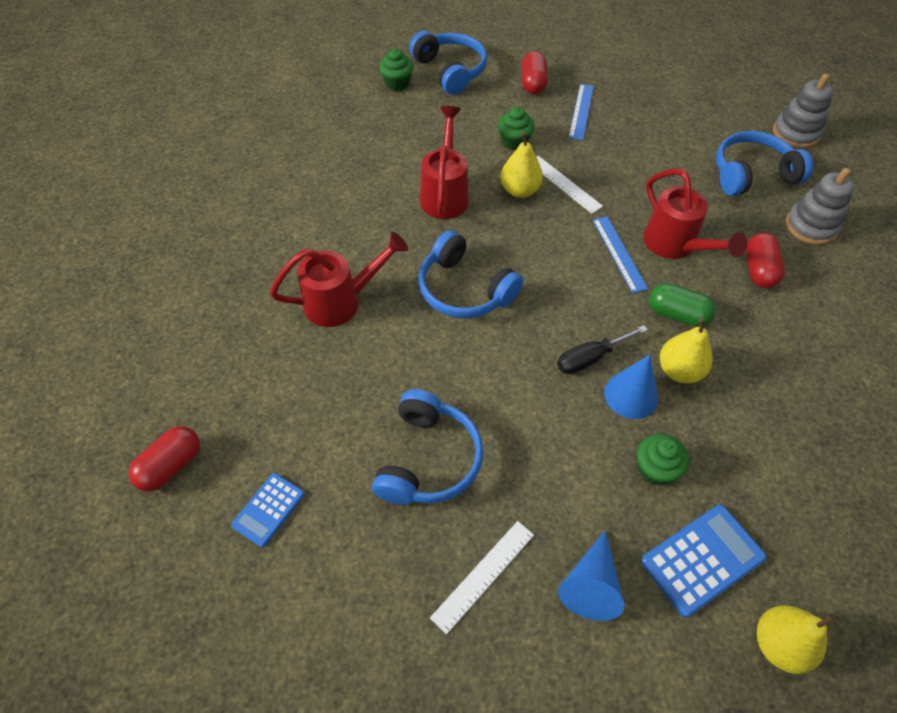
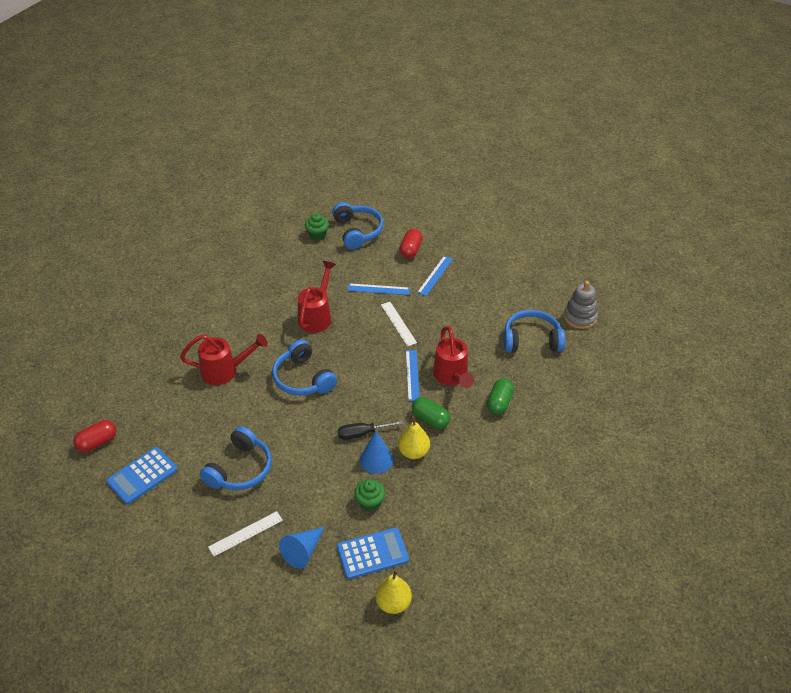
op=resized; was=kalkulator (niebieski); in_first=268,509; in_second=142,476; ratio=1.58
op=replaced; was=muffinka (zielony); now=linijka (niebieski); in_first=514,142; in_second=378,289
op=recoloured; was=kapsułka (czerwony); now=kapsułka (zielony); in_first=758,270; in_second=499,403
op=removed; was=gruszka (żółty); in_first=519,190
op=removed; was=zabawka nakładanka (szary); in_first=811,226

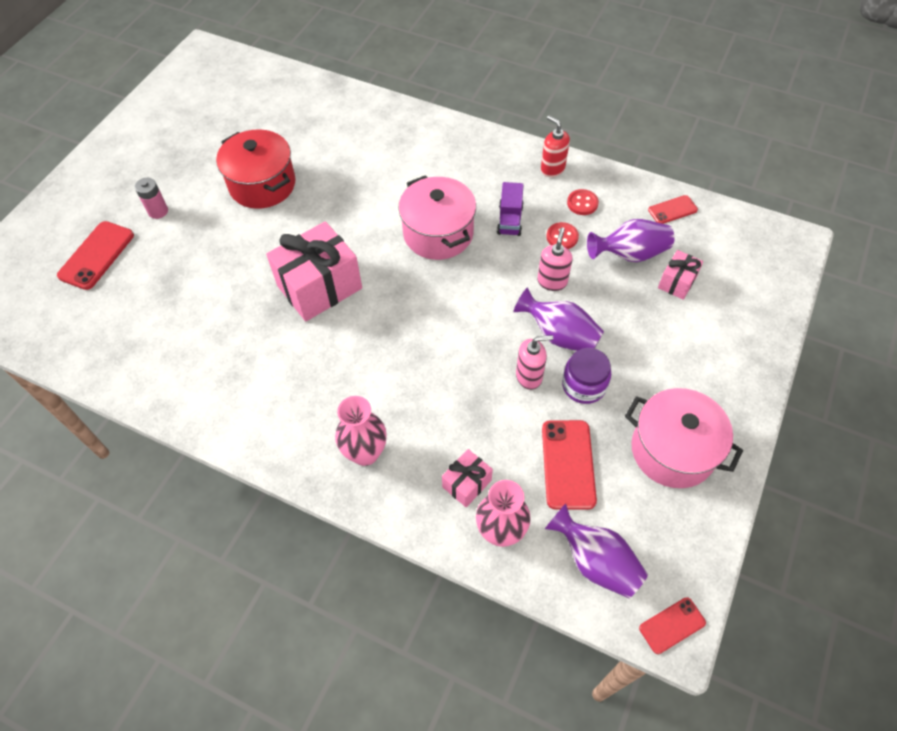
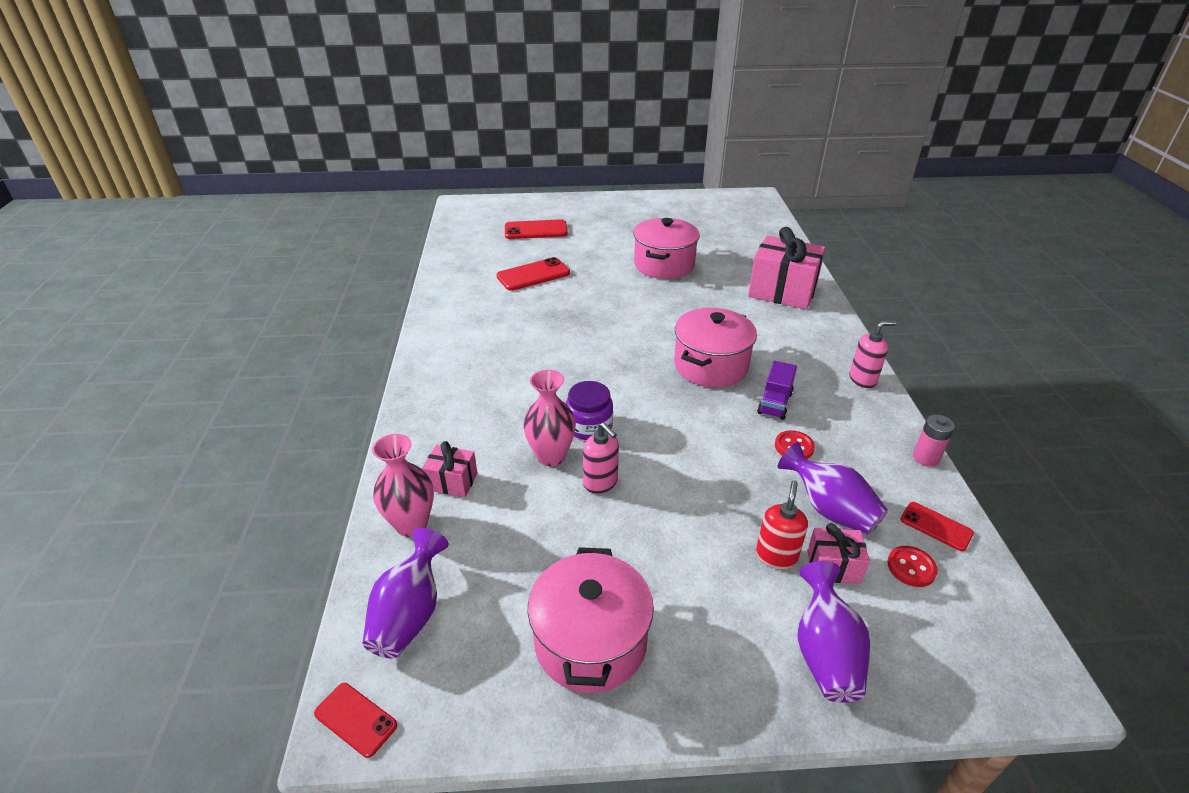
op=moved; was=telefon (czerwony); in_first=568,464; in_second=533,275
op=moved; was=wazon (różowy); in_first=365,453; in_second=551,456
op=moved; was=słoik (fioletowy); in_first=584,385; in_second=589,426
op=recoloured; was=garnek (czerwony); now=garnek (różowy); in_first=262,184; in_second=664,265
op=moved; was=prezent (różowy); in_first=319,287; in_second=782,291
op=moved; was=dozownik mydła (czerwony); in_first=552,169; in_second=776,556
op=turned; was=ciężarówka (fioletowy); in_first=510,220; in_second=774,403; clockwise=-45
op=moved; was=wazon (fioletowy); in_first=559,335; in_second=825,653
op=moved; was=dozownik mydła (różowy); in_first=552,281; in_second=862,379
op=moved; was=guzik (czerwony); in_first=582,203; in_second=911,567
op=moved; was=bateria (różowy); in_first=158,211; in_second=925,458

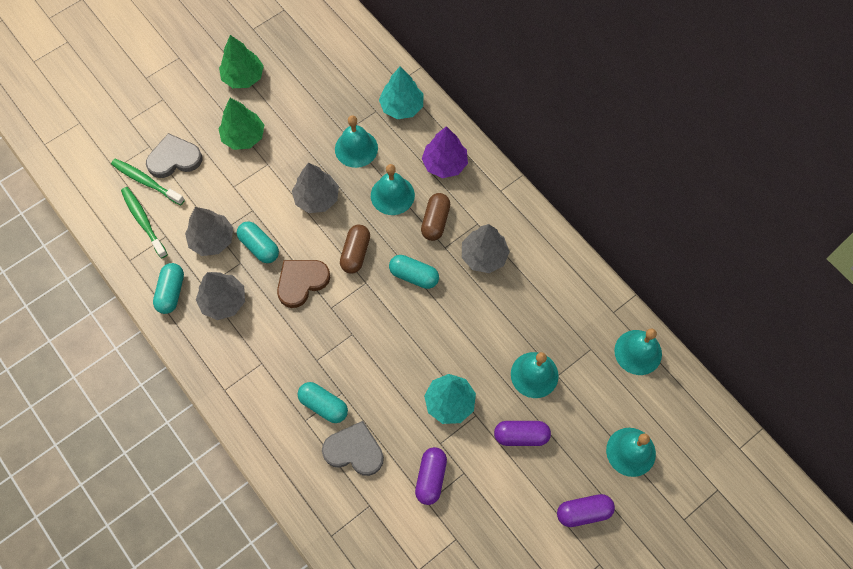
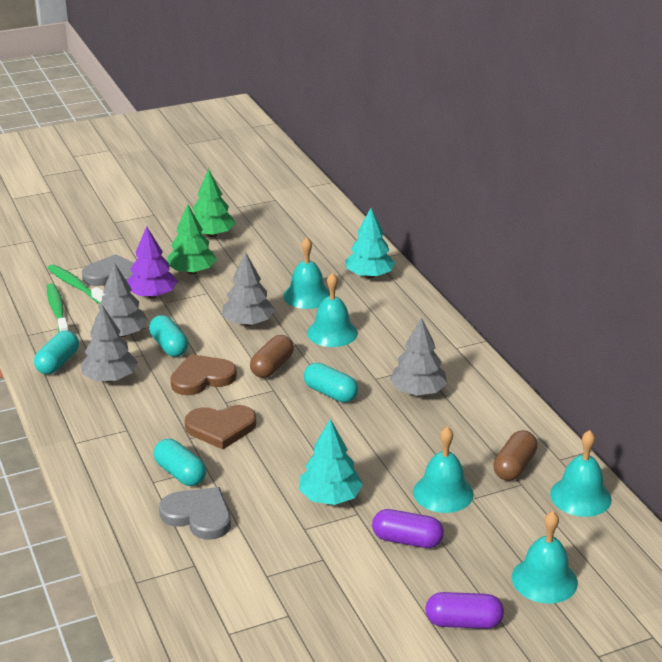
op=moved; was=drzewko (fioletowy); in_first=444,164; in_second=152,295
op=added; now=serce (brązowy); in_second=221,428
op=moved; was=kapsułka (brązowy); in_first=435,221; in_second=514,466
op=removed; was=kapsułka (fioletowy); in_first=431,478

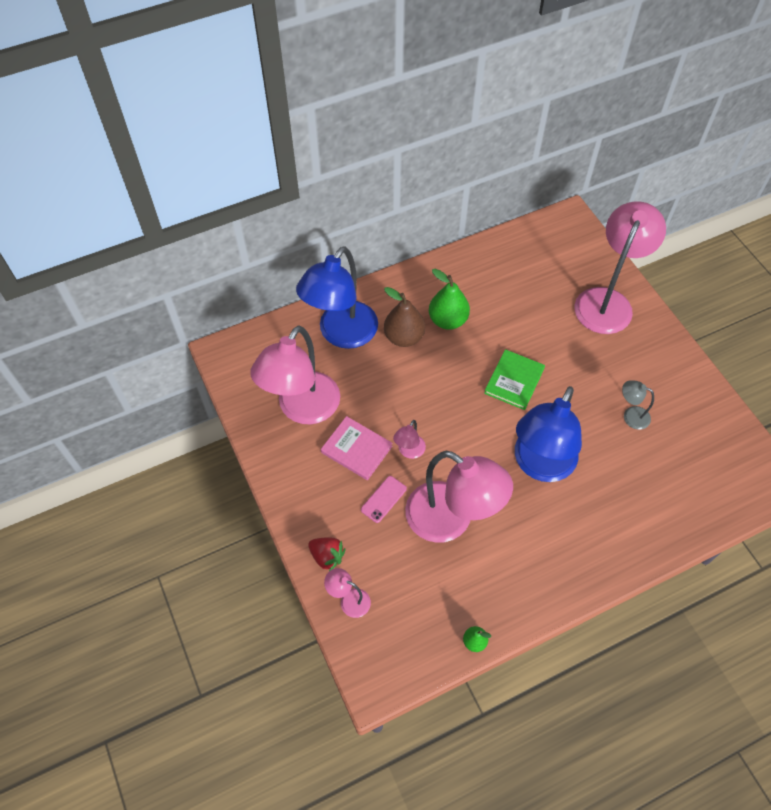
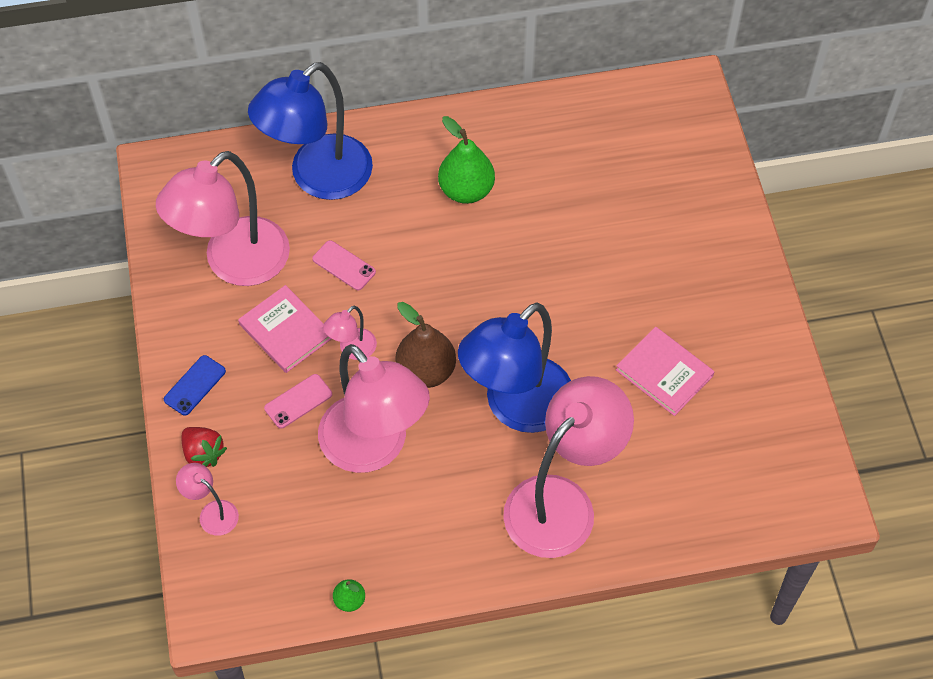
op=added; now=telefon (niebieski); in_second=194,385
op=added; now=telefon (różowy); in_second=344,265
op=moved; was=gruszka (brązowy); in_first=404,337; in_second=426,371
op=moved; was=lampka (różowy); in_first=607,301; in_second=562,502
op=replaced; was=lampka (szary); now=książka (różowy); in_first=631,416; in_second=664,373
op=removed; was=książka (zielony); in_first=514,381

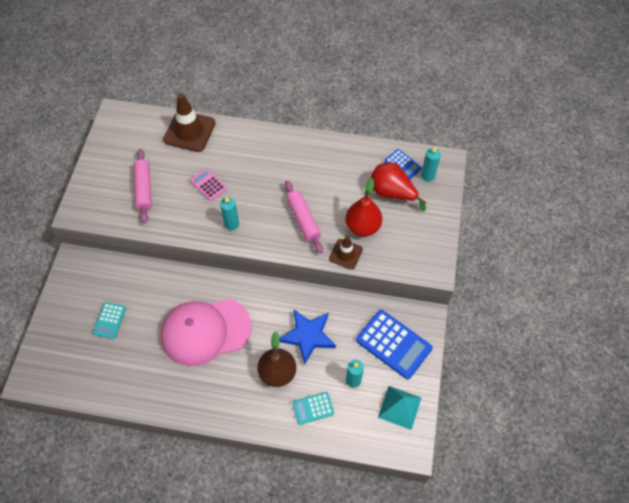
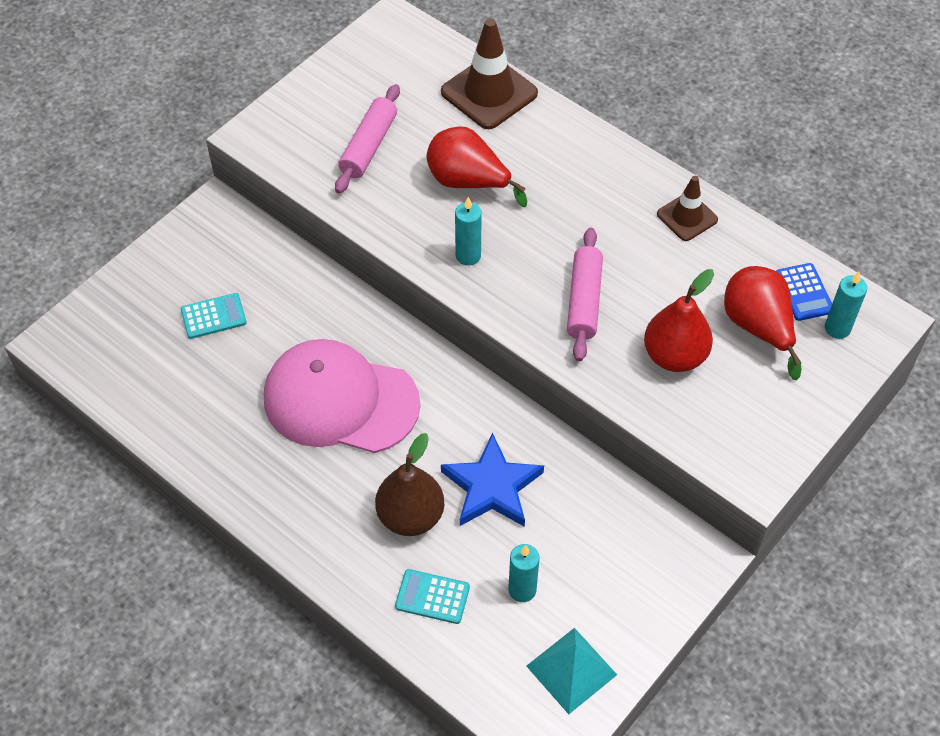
op=turned; was=kalkulator (turkusowy); in_first=109,320; in_second=213,316; clockwise=-150
op=replaced; was=kalkulator (różowy); now=gruszka (czerwony); in_first=208,184; in_second=468,182
op=moved; was=pachołek (brązowy); in_first=345,254; in_second=687,217
op=removed; was=kalkulator (niebieski); in_first=393,344

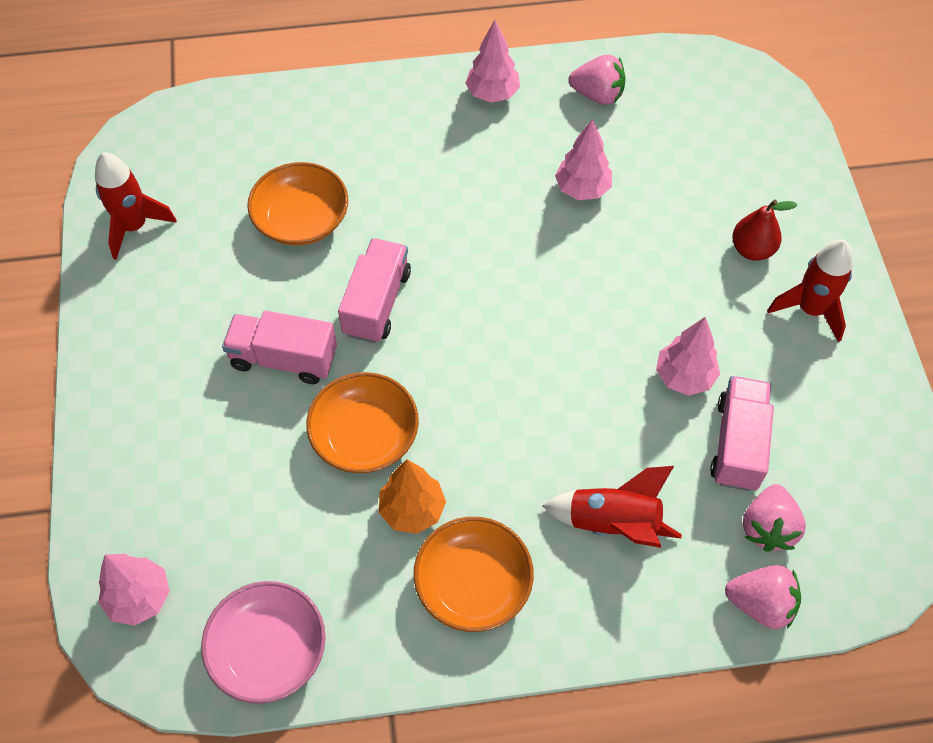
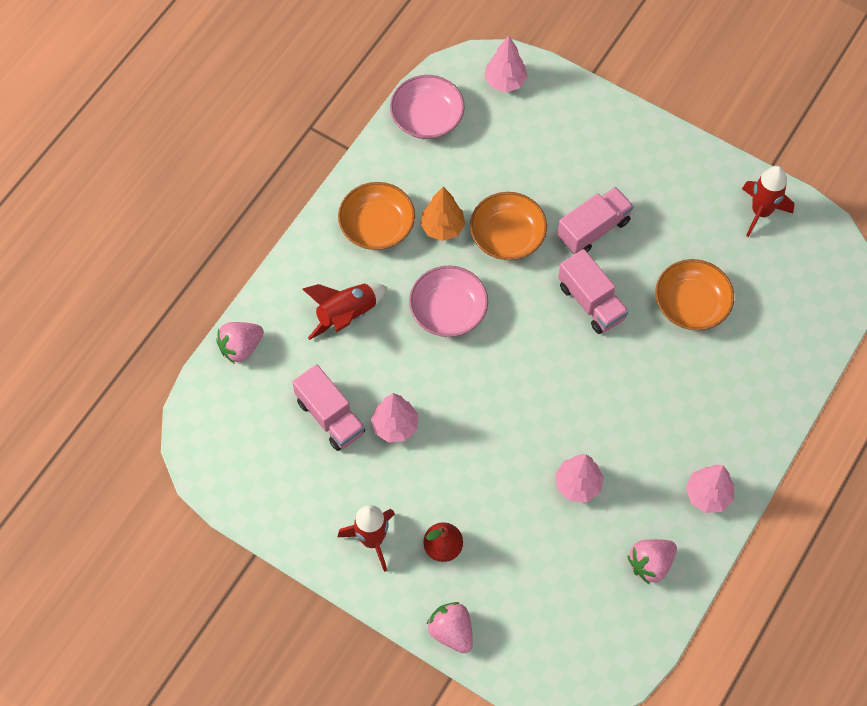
op=added; now=miska (różowy); in_second=448,310
op=moved; was=truskawka (różowy); in_first=767,527; in_second=451,631

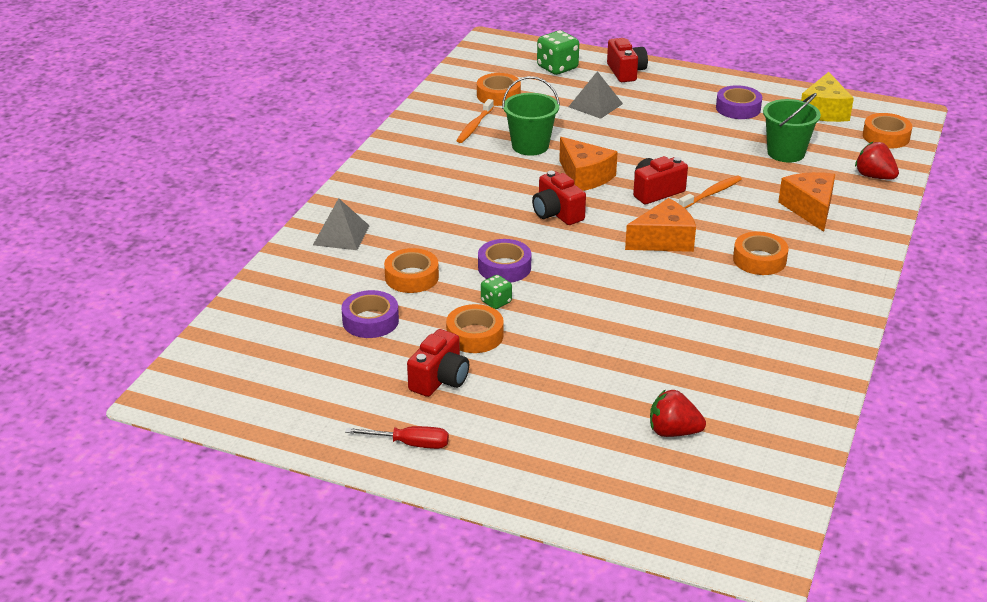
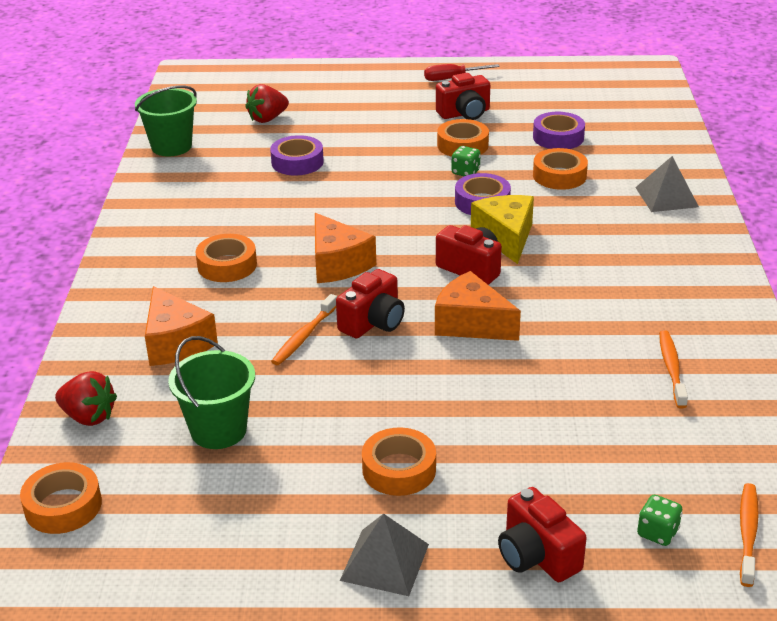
op=moved; was=wiadro (zielony); in_first=530,146; in_second=171,146
op=turned; was=truskawka (czerwony); in_first=673,432; in_second=267,119; clockwise=150
op=moved; was=taśma klejąca (fioletowy); in_first=738,108; in_second=297,162
op=turned; was=ser (pomarańczowy); in_first=664,240; in_second=337,264; clockwise=-75
op=moved; was=piramida (szary); in_first=595,105; in_second=385,562
op=moved; was=taśma klejąca (pomarańczowy); in_first=498,95; in_second=399,469
op=turned; was=aparat fotograficzny (czerwony); in_first=439,379; in_second=464,113; clockwise=-120
op=moved; was=ser (żółty); in_first=824,111; in_second=506,237
op=resized; was=kostka do gry (zielony); in_first=557,68; in_second=657,533; ratio=0.57
op=added; now=szczoteczka do zębów (pomarańczowy); in_second=747,533

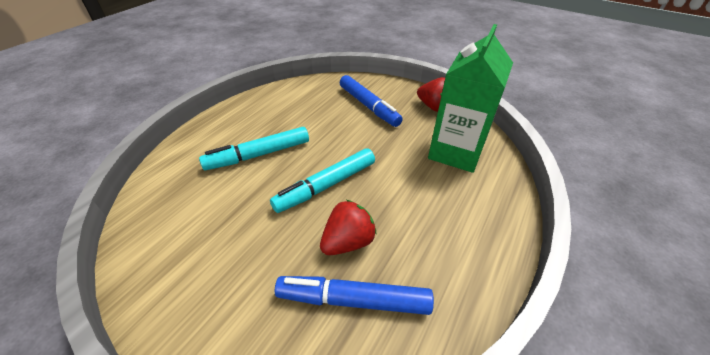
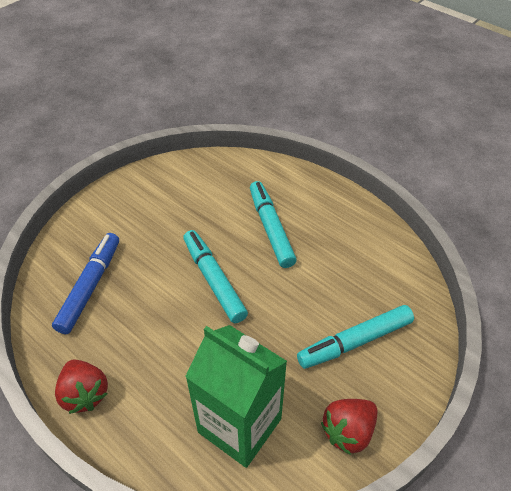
op=moved; was=truskawka (czerwony); in_first=348,242; in_second=85,394
op=recoloured; was=flamaster (niebieski); now=flamaster (turkusowy); in_first=368,106; in_second=355,342

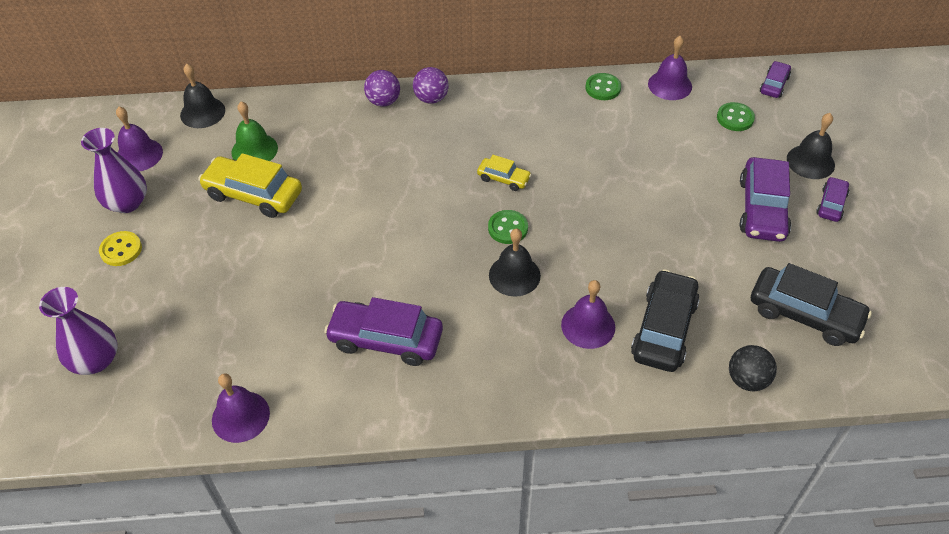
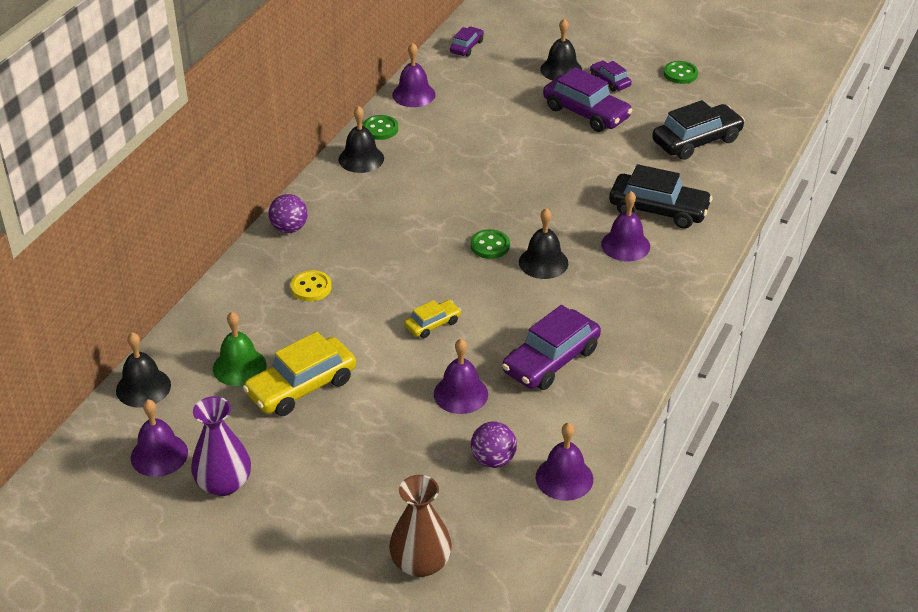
op=moved; was=guzik (żółty); in_first=121,250; in_second=311,287
op=added; now=dzwonek (czarny); in_second=361,159
op=recoloured; was=wazon (fioletowy); now=wazon (brązowy); in_first=95,360; in_second=421,563
op=moved; was=samochód (żółty); in_first=503,178; in_second=433,324
op=added; now=dzwonek (fioletowy); in_second=460,394
op=turned; was=samochód (fioletowy); in_first=774,85; in_second=466,47; clockwise=60
op=moved; was=piłka (fioletowy); in_first=383,101; in_second=493,460
op=turned; was=samochód (czarny); in_first=664,329; in_second=658,210; clockwise=150
op=moved; was=guzik (zielony); in_first=735,118; in_second=680,74
op=removed; was=piłka (czarny); in_first=747,380

